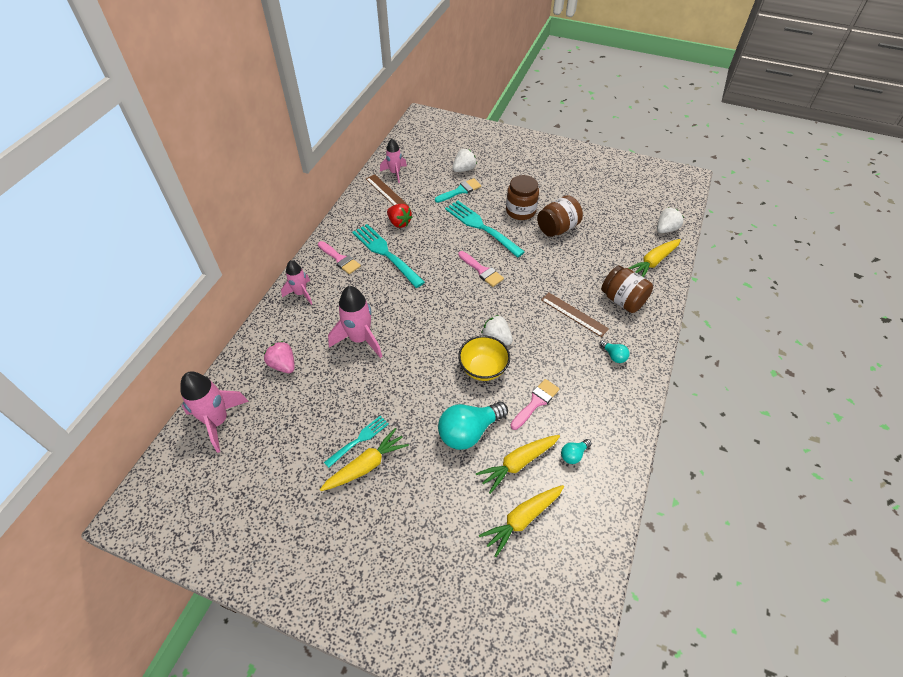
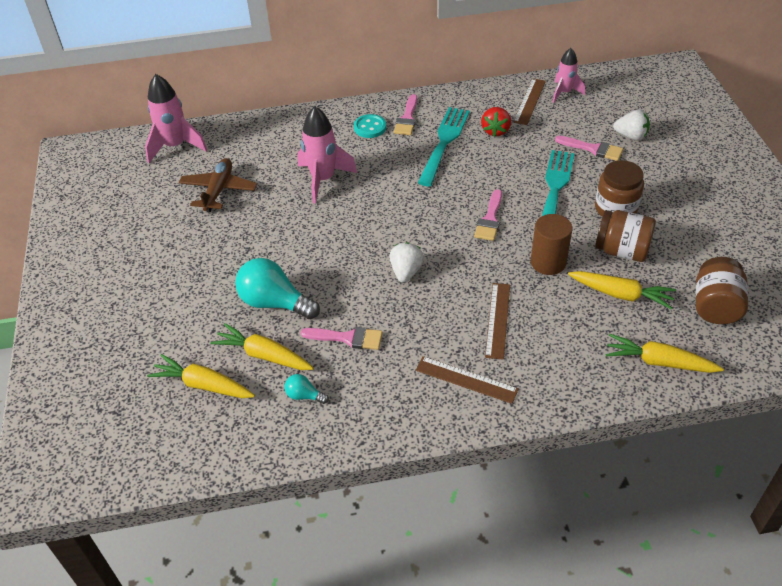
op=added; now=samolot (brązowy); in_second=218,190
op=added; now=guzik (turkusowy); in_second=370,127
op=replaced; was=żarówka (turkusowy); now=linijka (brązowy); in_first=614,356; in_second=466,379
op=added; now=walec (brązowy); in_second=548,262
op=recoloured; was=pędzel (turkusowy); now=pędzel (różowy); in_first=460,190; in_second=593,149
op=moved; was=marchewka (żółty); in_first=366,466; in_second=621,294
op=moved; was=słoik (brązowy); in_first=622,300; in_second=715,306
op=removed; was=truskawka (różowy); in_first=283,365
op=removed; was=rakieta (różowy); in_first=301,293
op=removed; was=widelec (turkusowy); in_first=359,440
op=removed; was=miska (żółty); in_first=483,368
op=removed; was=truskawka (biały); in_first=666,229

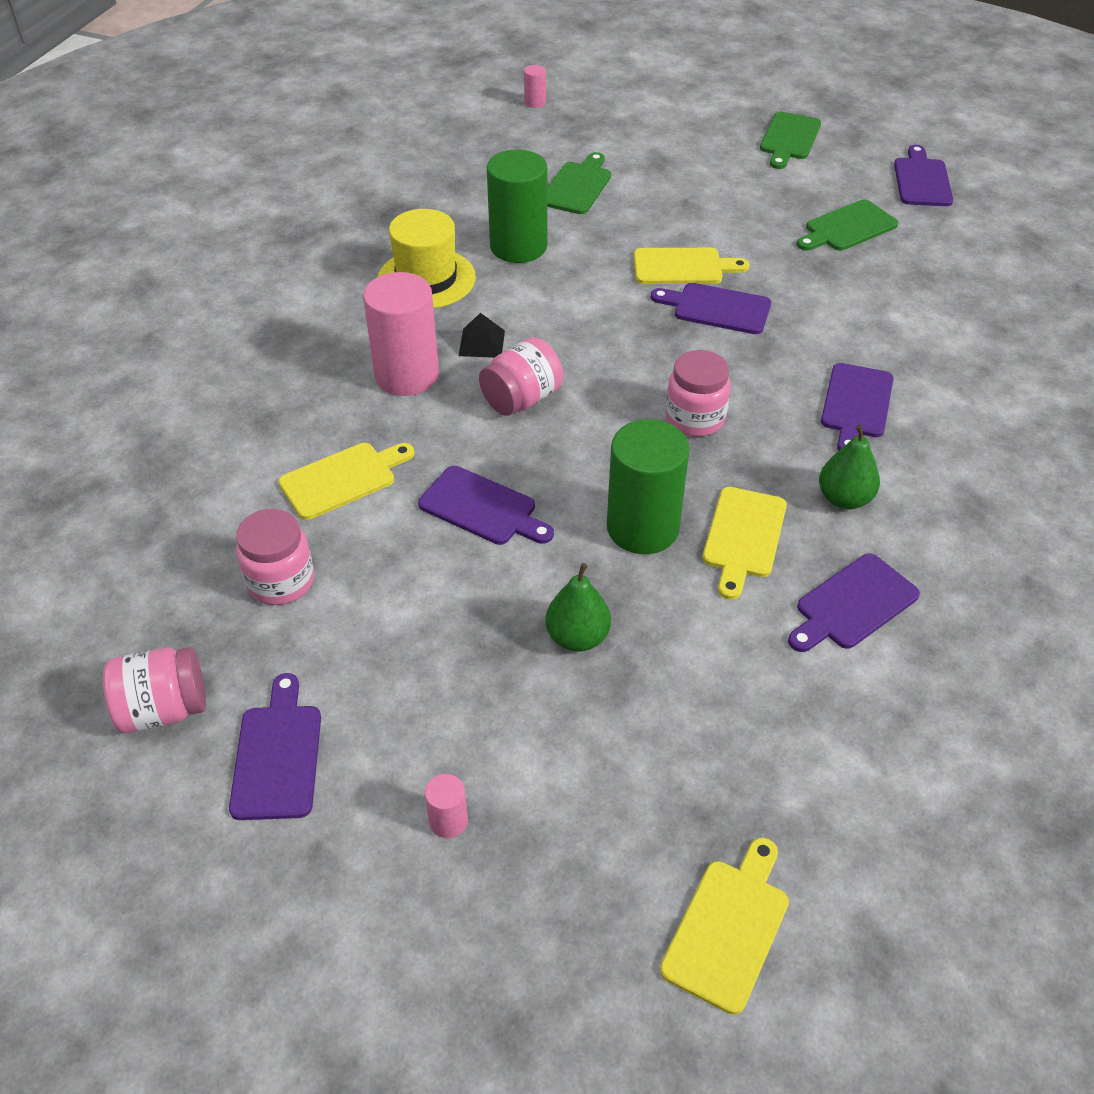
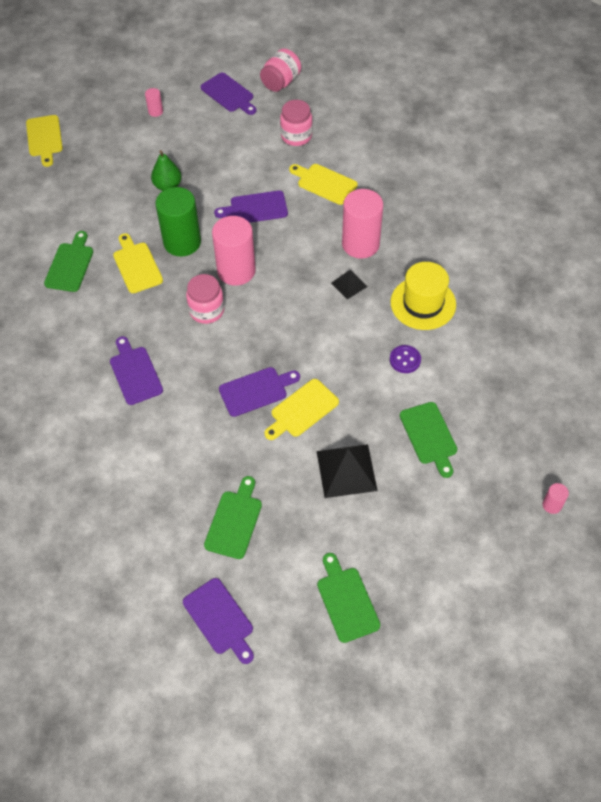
op=recoloured; was=deska do krojenia (fioletowy); now=deska do krojenia (zielony); in_first=852,604; in_second=70,265
op=added; now=walec (różowy); in_second=236,271
op=turned; was=deska do krojenia (żółty); in_first=343,479; in_second=324,183; clockwise=105
op=added; now=piramida (czarny); in_second=346,470
op=replaced; was=walec (zielony); now=guzik (fioletowy); in_first=518,247; in_second=405,360
op=removed; was=słoik (różowy); in_first=522,399
op=removed; was=gruszka (zielony); in_first=844,499

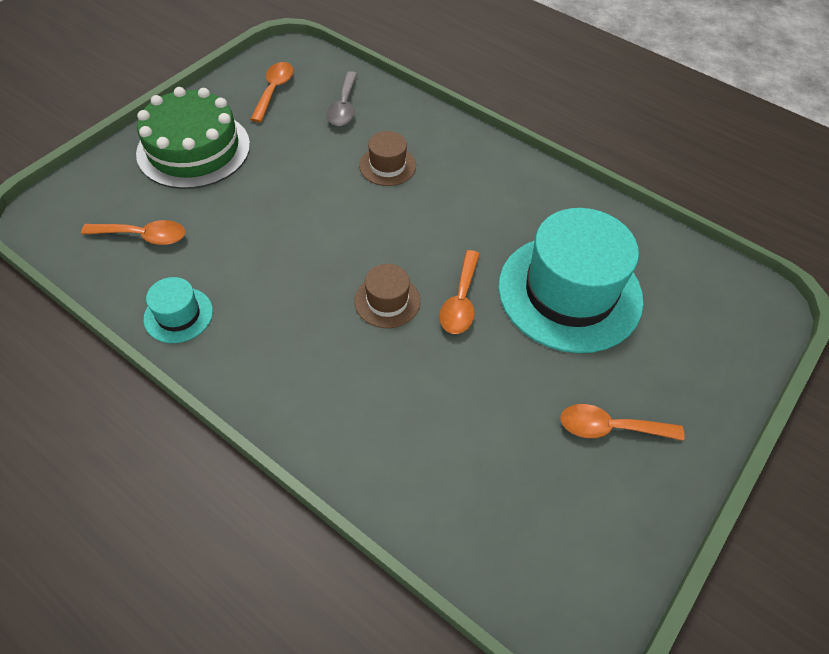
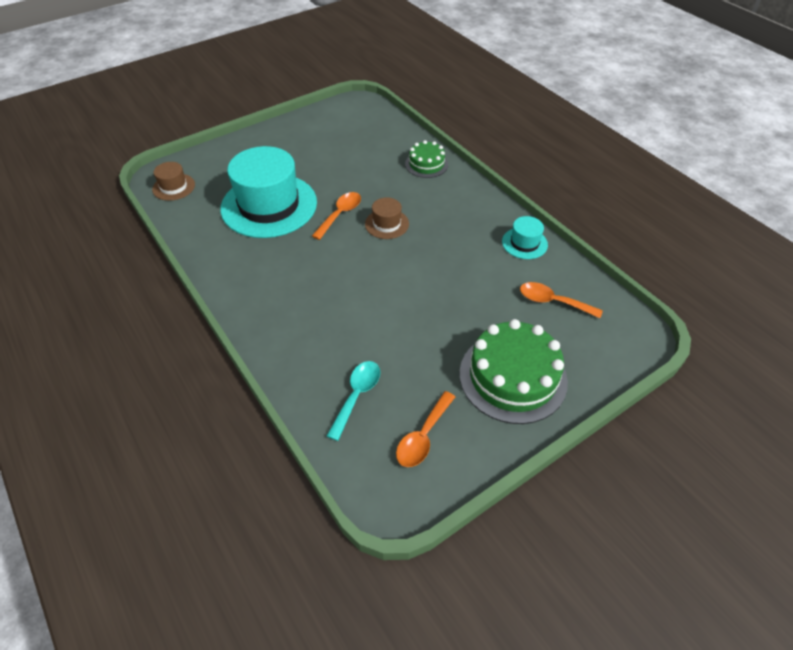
op=moved; was=kapelusz (brązowy); in_first=387,166; in_second=173,187
op=recoloured; was=łyżka (szary); now=łyżka (turkusowy); in_first=344,106; in_second=356,396
op=added; now=tort (zielony); in_second=426,164
op=removed; was=łyżka (pomarańczowy); in_first=610,428

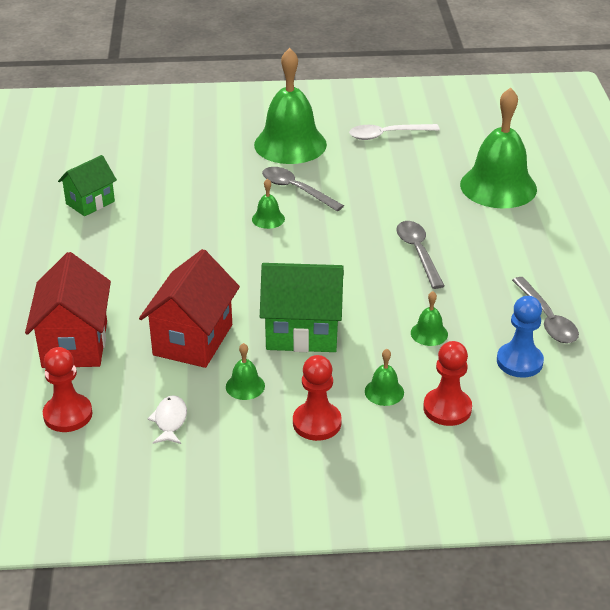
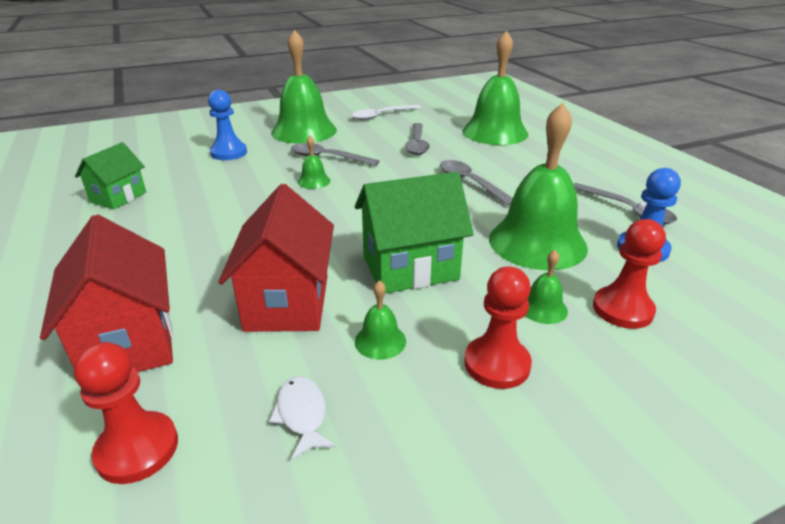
op=added; now=pionek (niebieski); in_second=229,153
op=added; now=łyżka (szary); in_second=417,144
op=resized; was=dzwonek (zielony); in_first=429,333; in_second=537,242; ratio=2.4

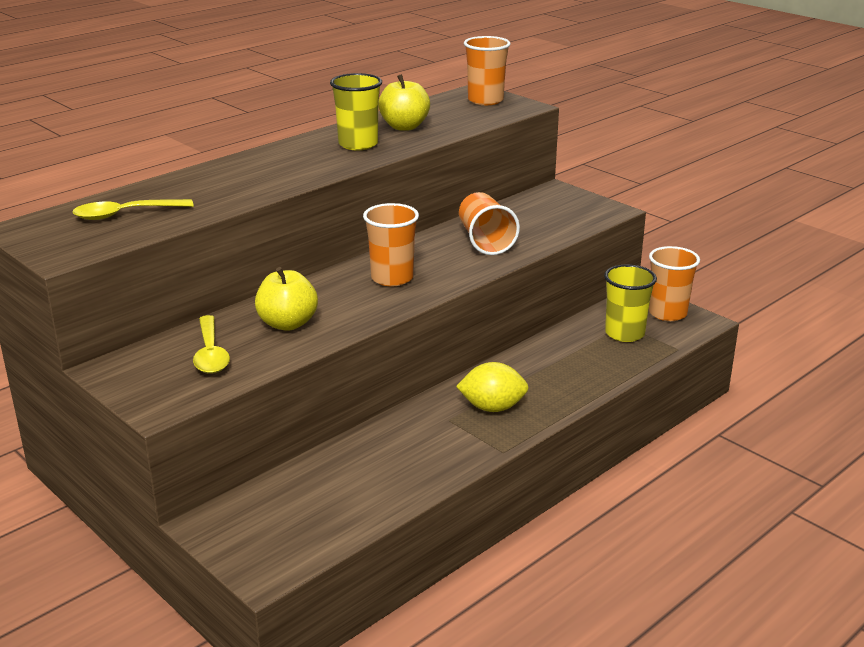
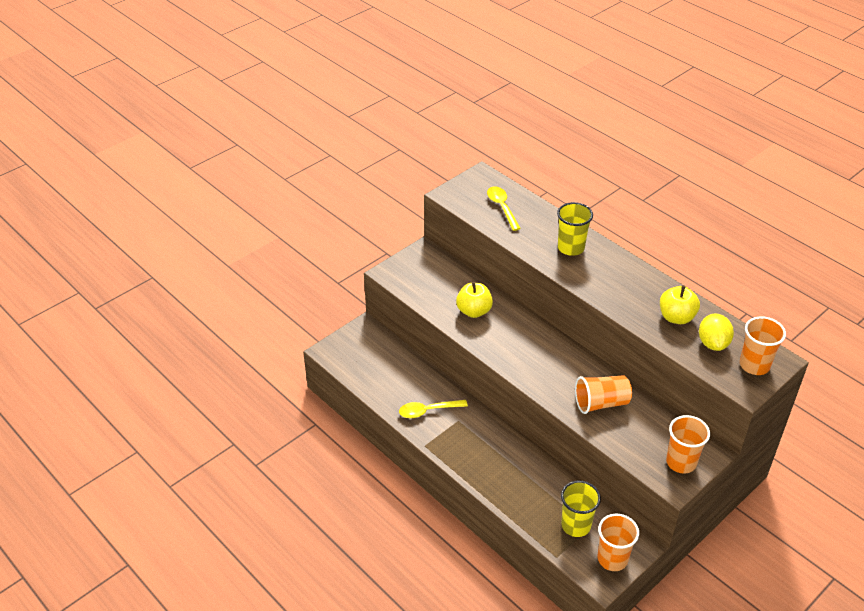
op=moved; was=łyżka (żółty); in_first=210,353; in_second=428,411
op=moved; was=szklanka (żółty); in_first=358,144; in_second=571,248
op=moved; was=szklanka (pomarańczowy); in_first=392,278; in_second=681,462
op=moved; was=cytryna (żółty); in_first=492,407; in_second=713,343

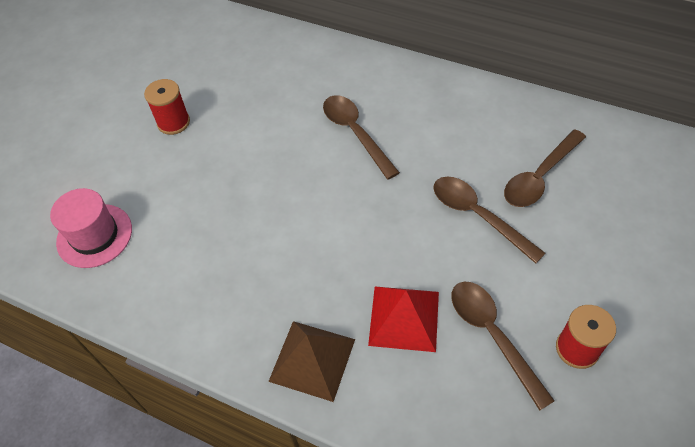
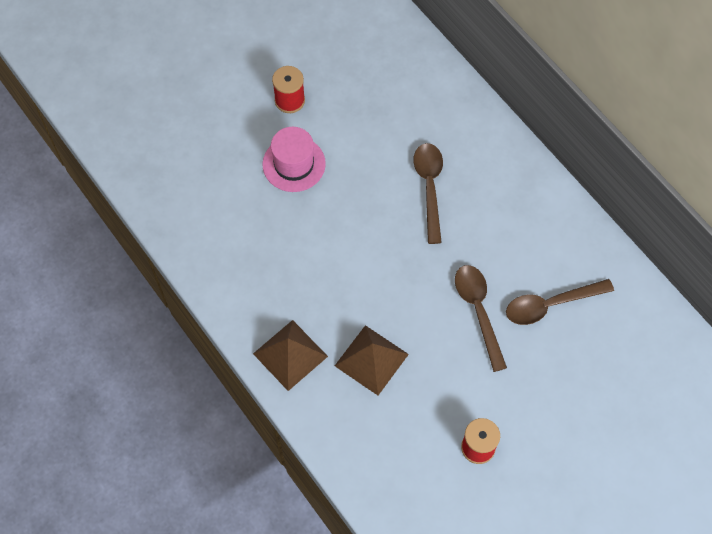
op=moved; was=kapelusz (różowy); in_first=94,235; in_second=294,164
op=recoloured; was=piramida (czerwony); now=piramida (brązowy); in_first=404,318; in_second=371,360
op=removed; was=łyżka (brązowy); in_first=492,335

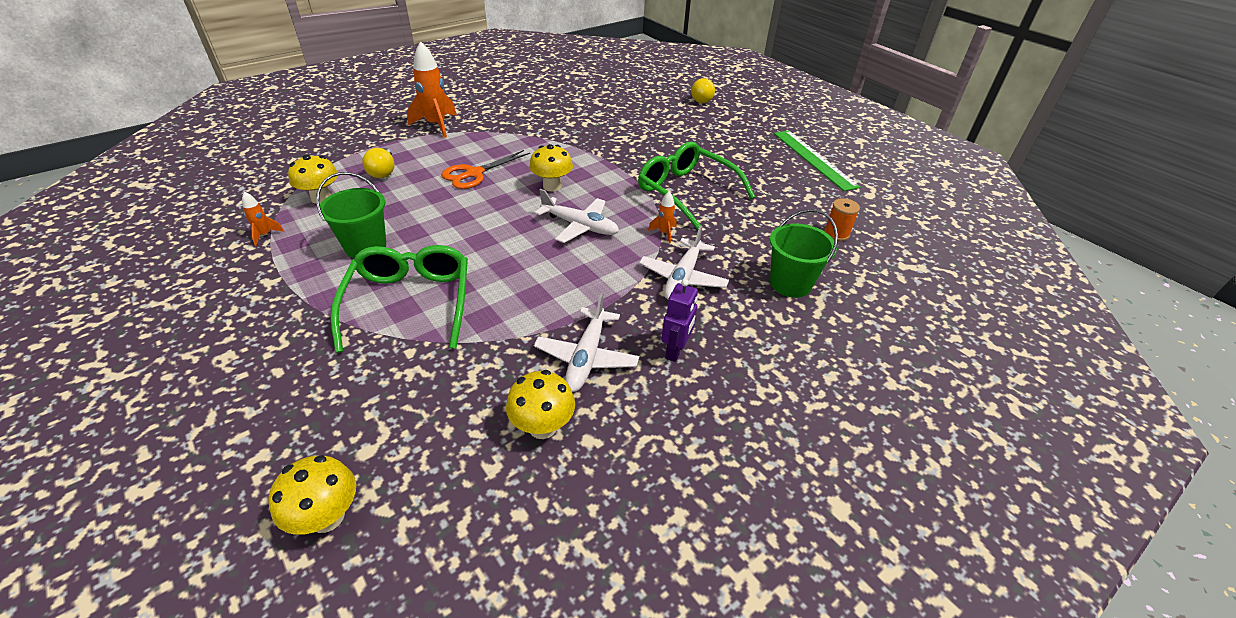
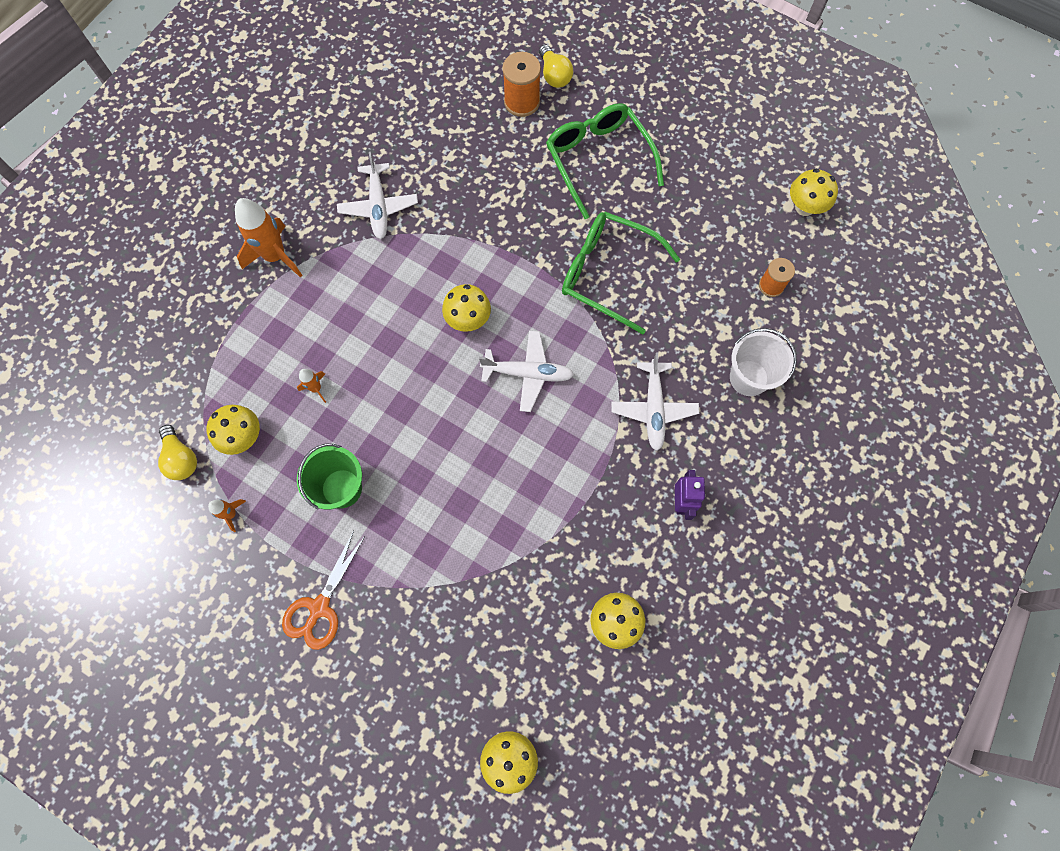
op=moved; was=żarówka (żółty); in_first=383,172; in_second=181,458
op=moved; was=nożyczki (pomarańczowy); in_first=474,174; in_second=319,607
op=moved; was=rakieta (pomarańczowy); in_first=664,233; in_second=316,388
op=moved; was=samolot (biały); in_first=586,357; in_second=378,207
op=added; now=szpulka (pomarańczowy); in_second=522,102
op=moved; was=okulary (zielony); in_first=410,303; in_second=599,161
op=recoloured; was=wiadro (zielony); now=wiadro (biały); in_first=790,284; in_second=748,378
op=added; now=grzyb (żółty); in_second=804,207
op=removed; was=linijka (zielony); in_first=814,159

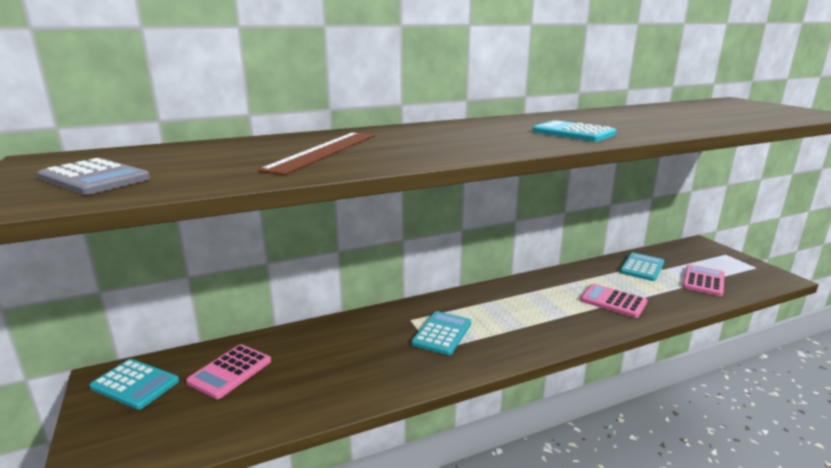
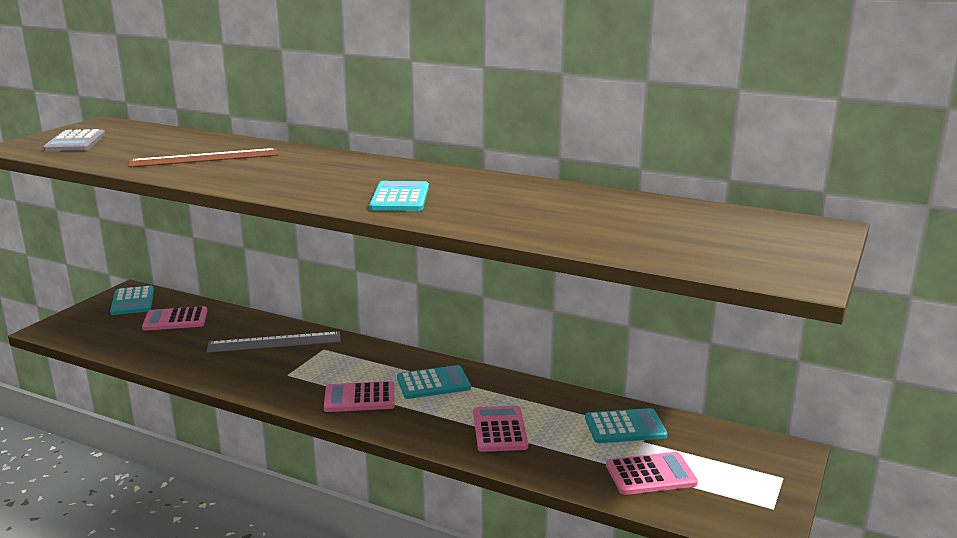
op=added; now=linijka (szary); in_second=274,342
op=added; now=kalkulator (różowy); in_second=359,398
op=moved; was=kalkulator (turkusowy); in_first=442,333; in_second=433,383

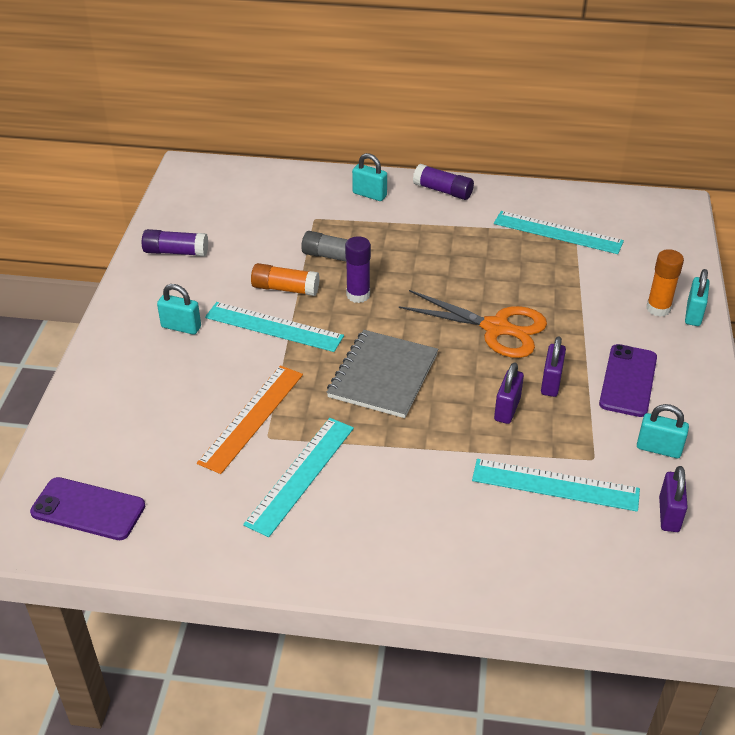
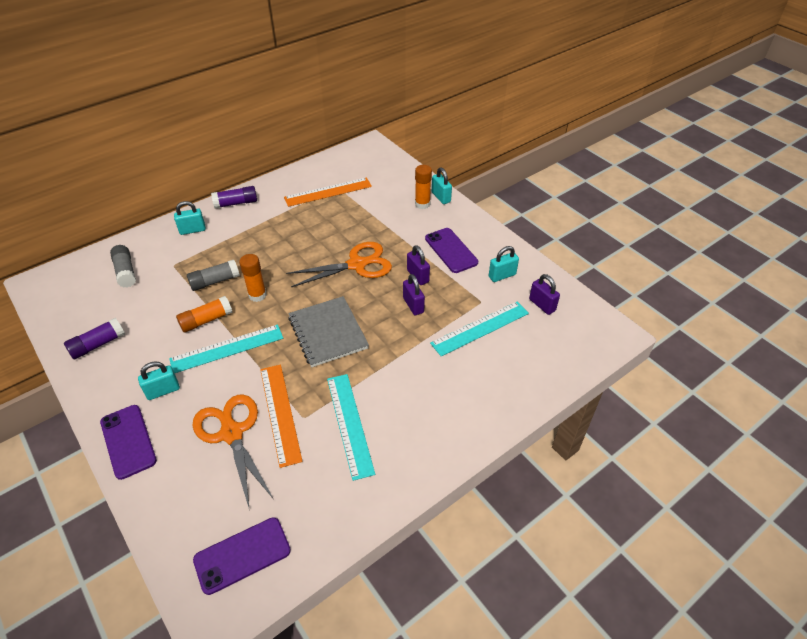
op=added; now=telefon (fioletowy); in_second=128,441
op=added; now=klej w sztyfcie (szary); in_second=126,271
op=added; now=nożyczki (pomarańczowy); in_second=232,433
op=recoloured; was=klej w sztyfcie (fioletowy); now=klej w sztyfcie (pomarańczowy); in_first=358,295; in_second=257,295
op=recoloured; was=linijka (turkusowy); now=linijka (pomarańczowy); in_first=557,232; in_second=328,192

